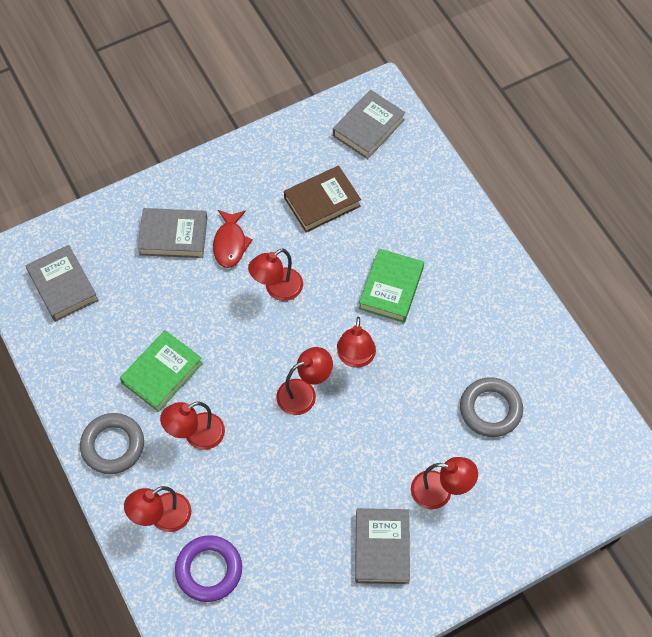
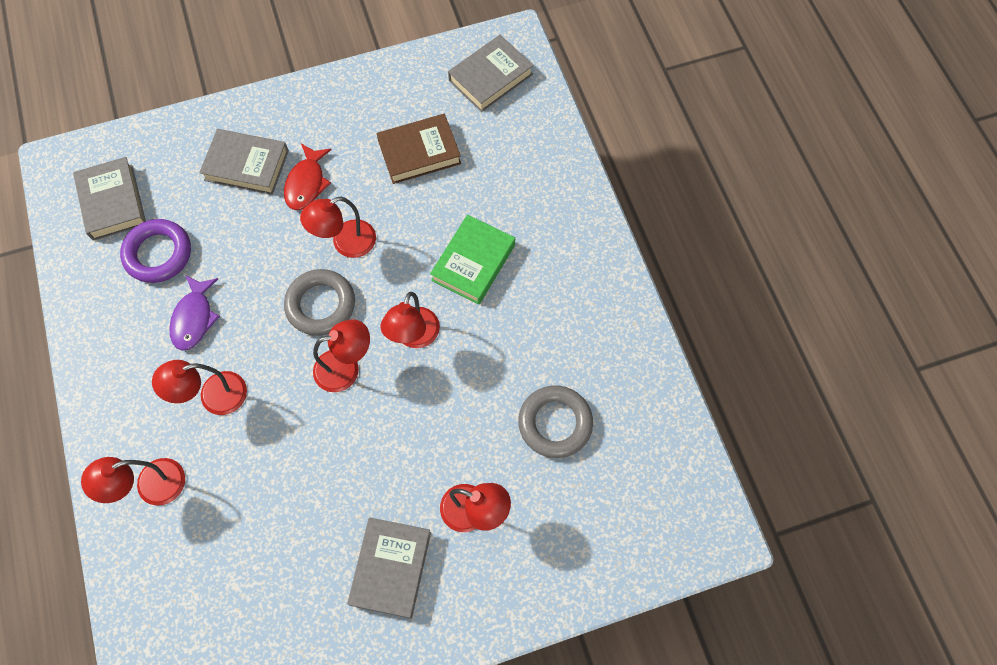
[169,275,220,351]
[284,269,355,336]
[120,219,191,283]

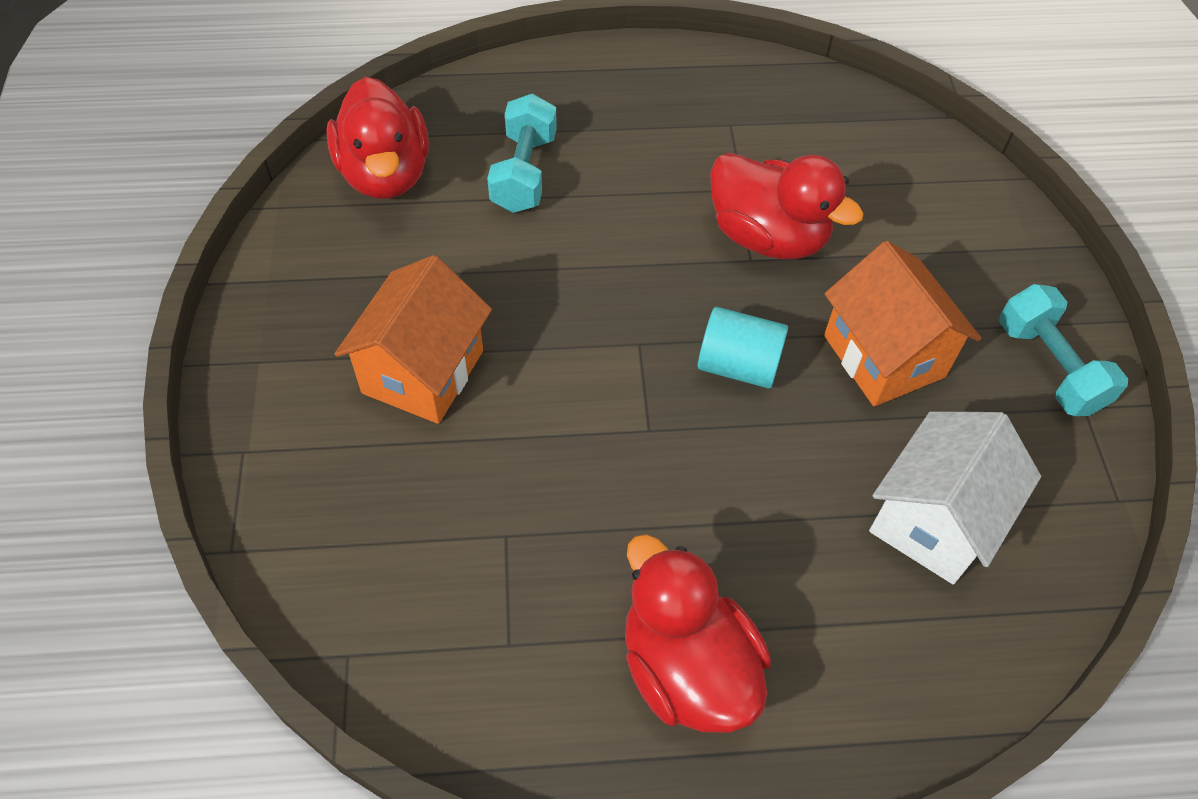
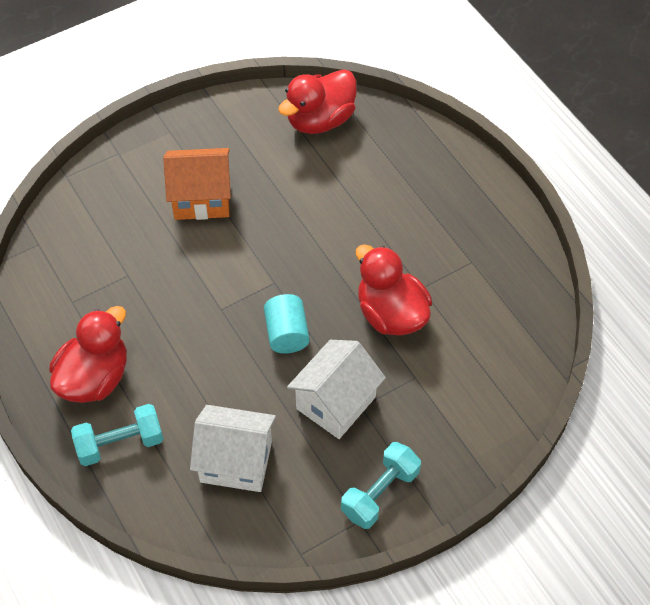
[71,404,163,466]
[356,244,432,336]
[287,340,386,439]

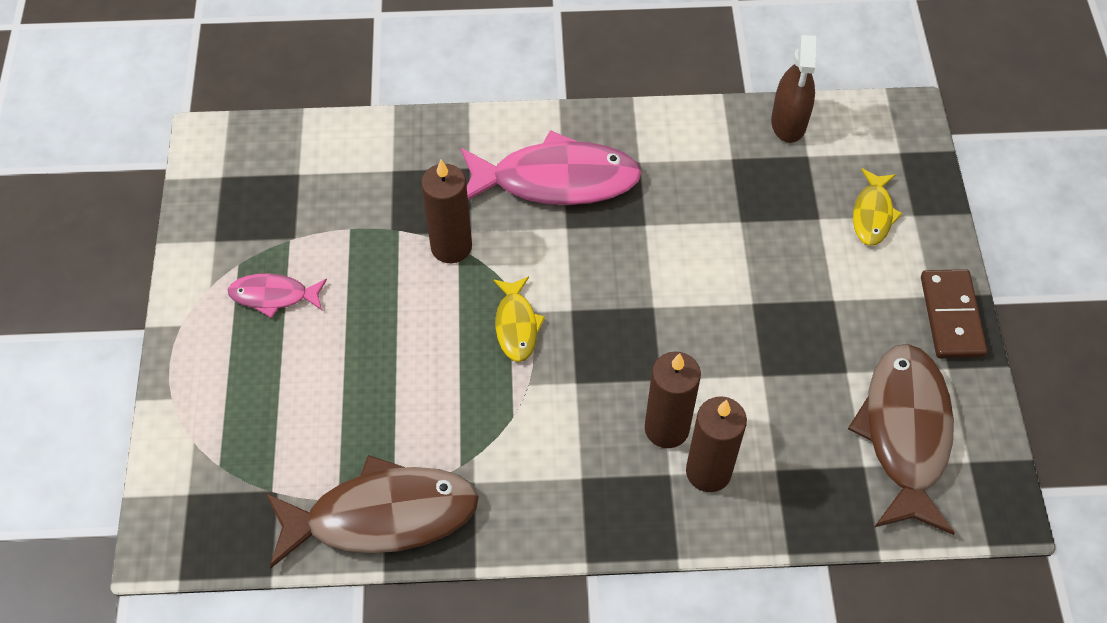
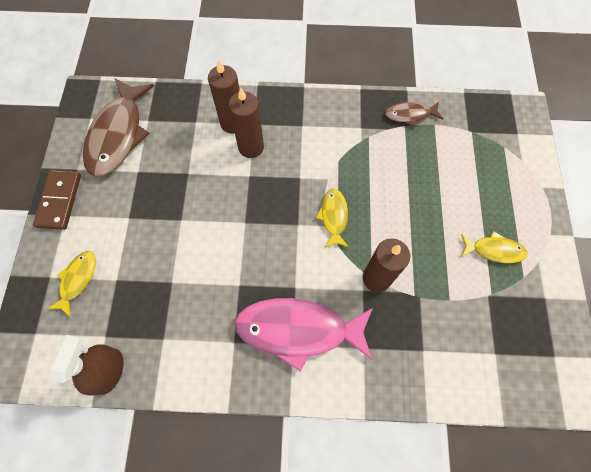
[461,231,528,263]
[385,102,443,127]

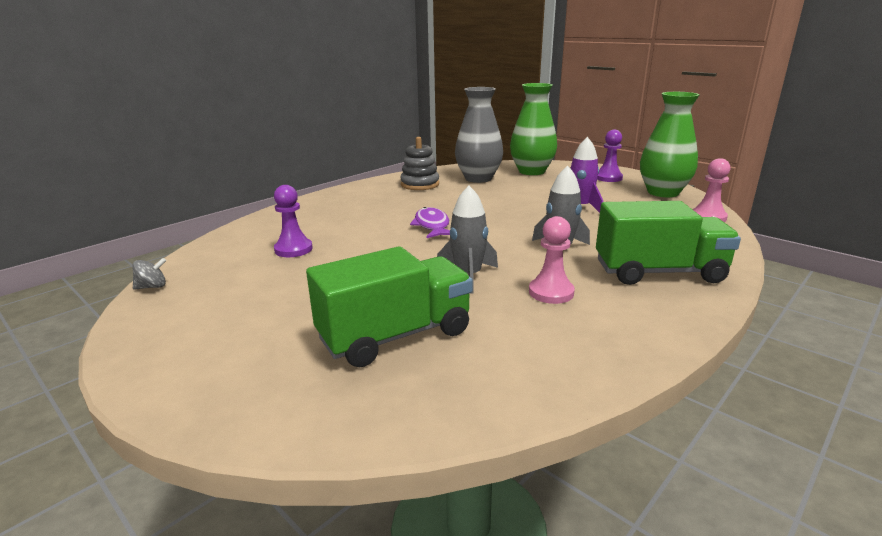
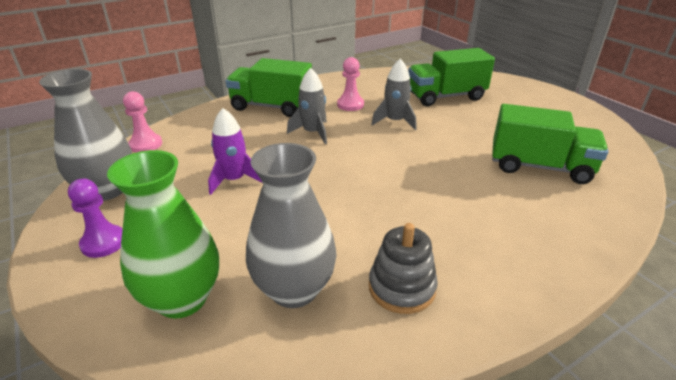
[39,69,132,201]
[492,104,609,184]
[410,207,450,238] (first image)
[132,258,166,290] (first image)

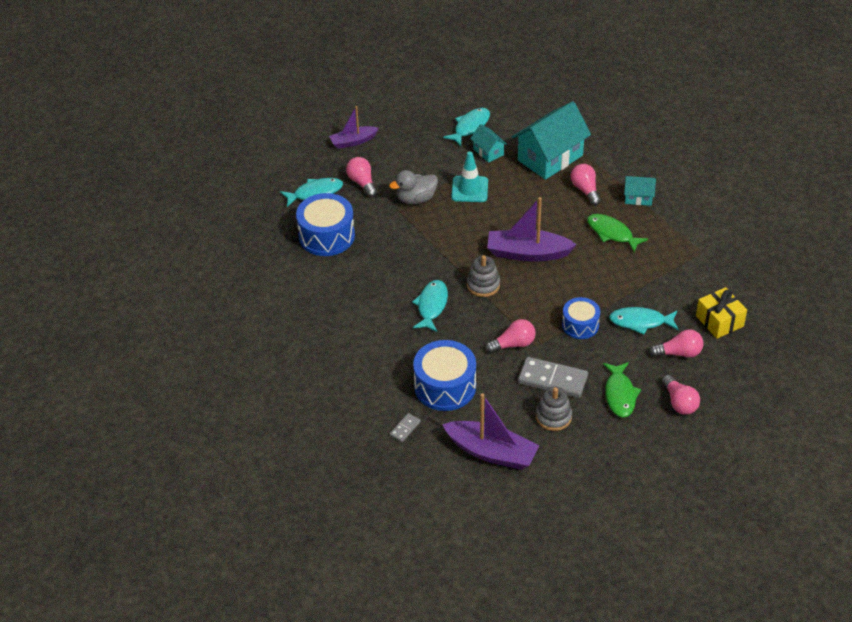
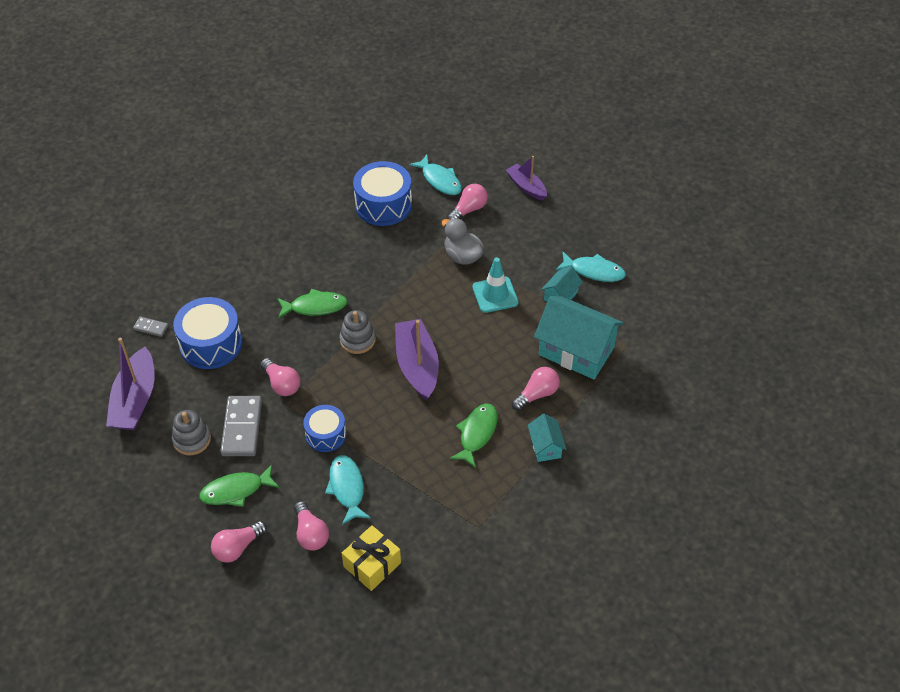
[277,289,348,319]

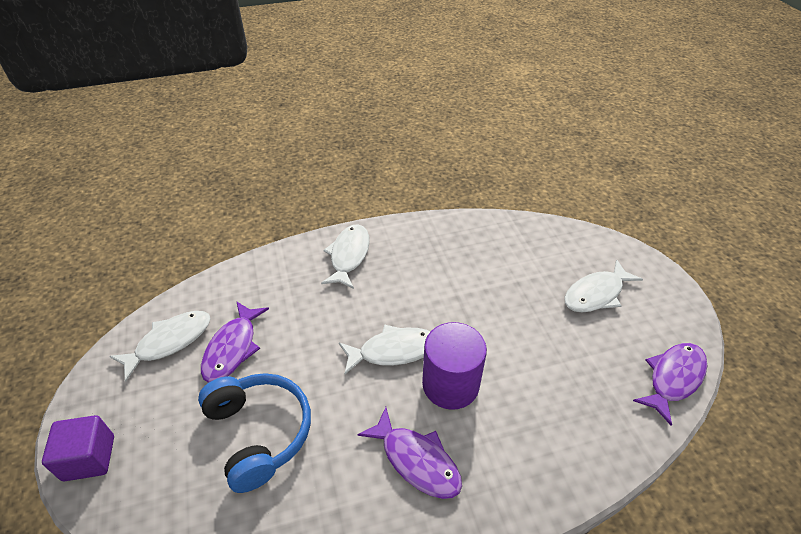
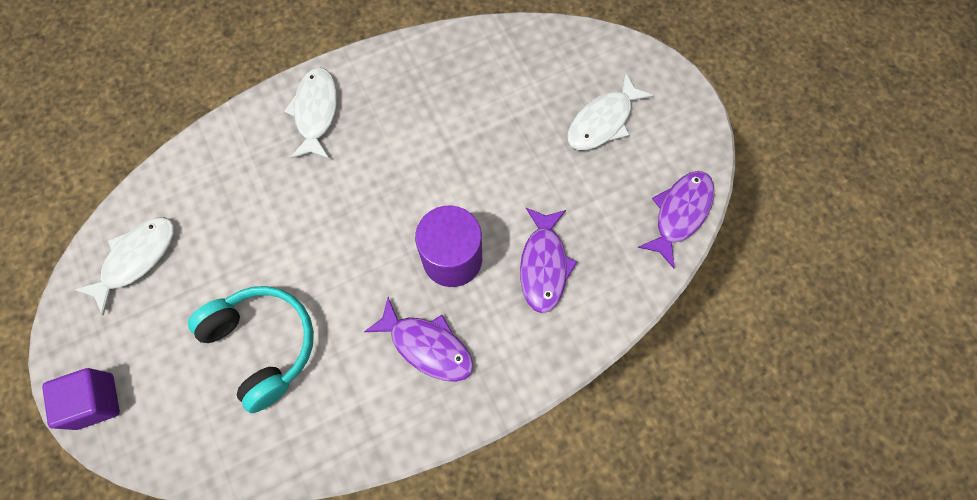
[520,208,577,313]
[339,324,430,374] (first image)
[188,286,314,413]

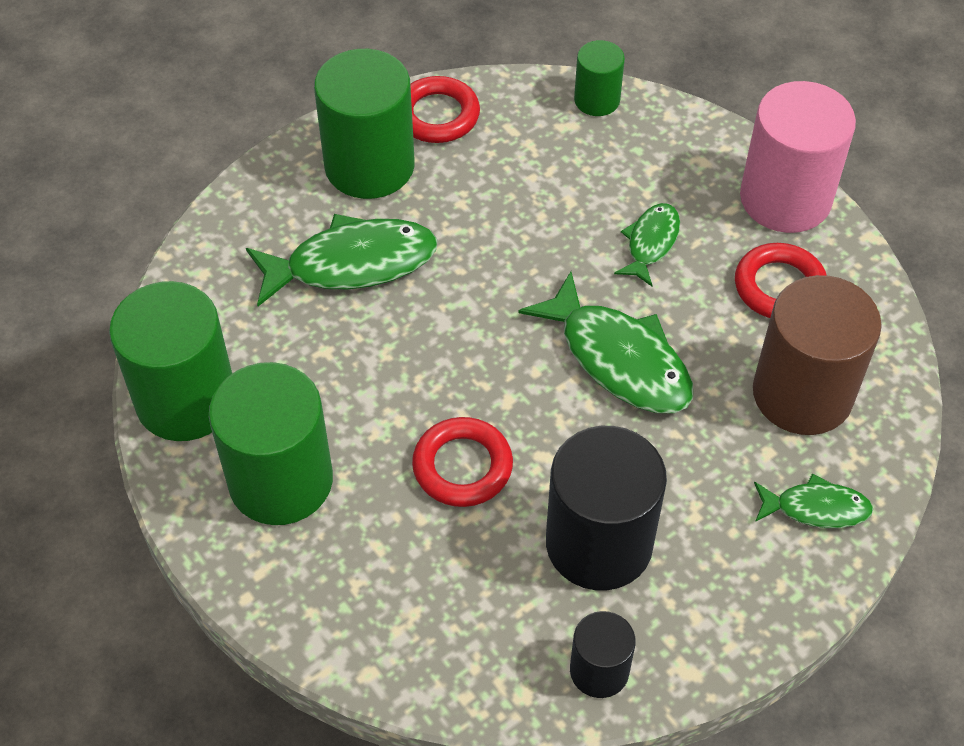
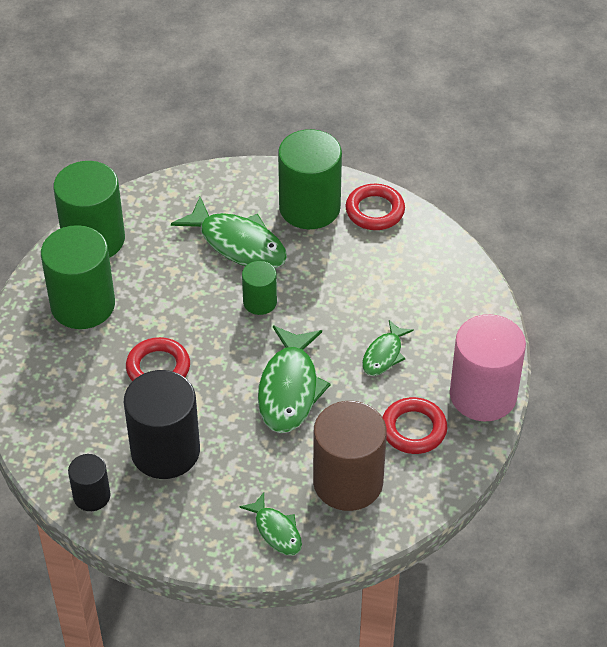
[242,261,277,315]
[362,320,414,376]

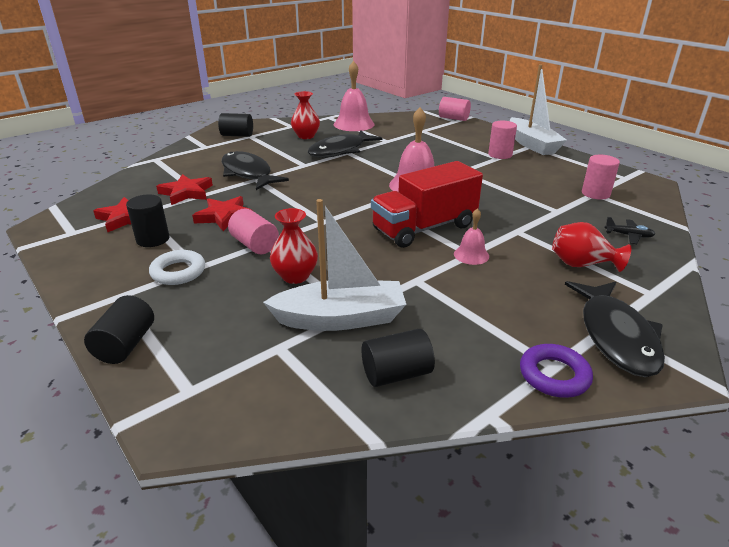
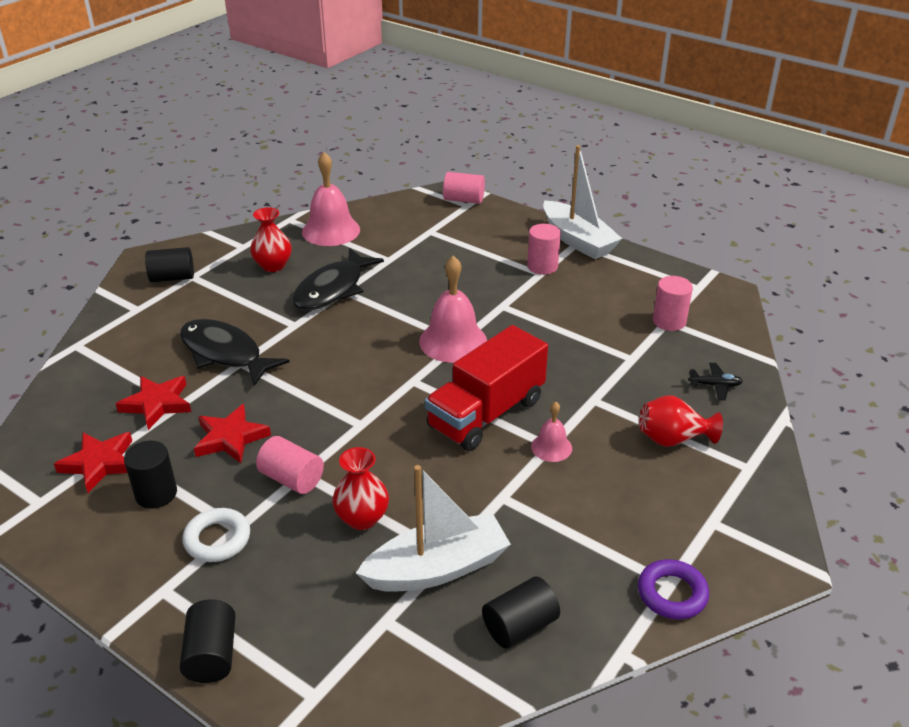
[565,281,665,377] (first image)

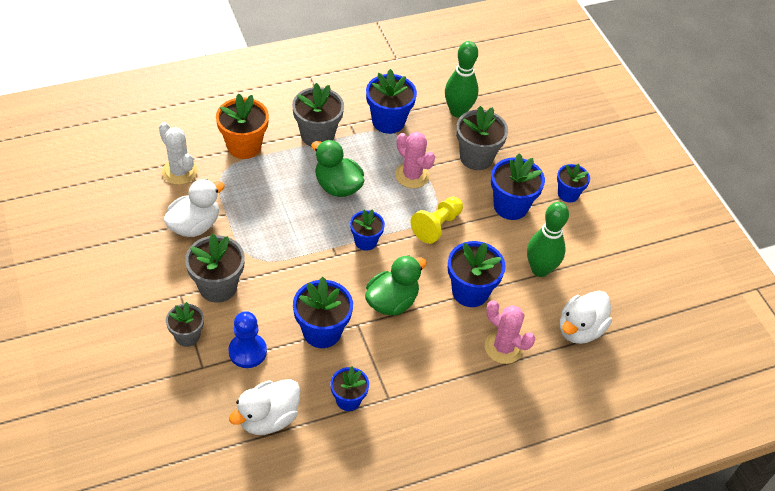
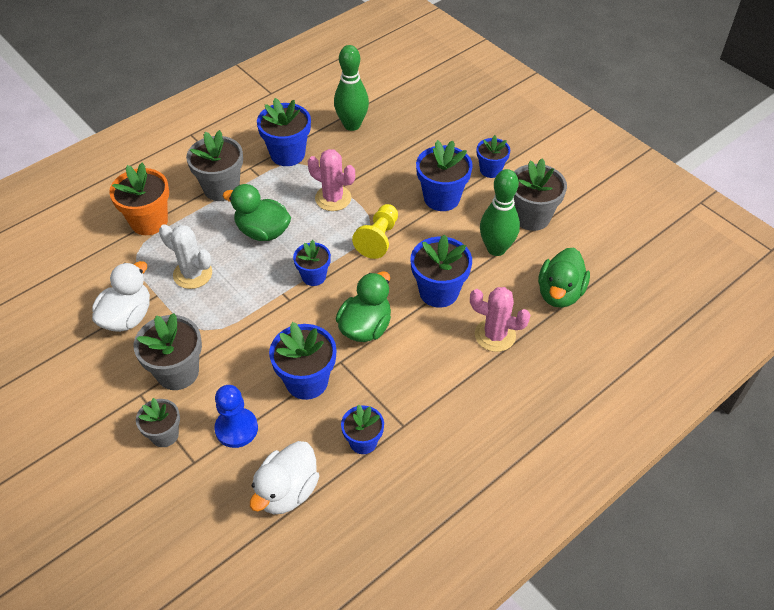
[514,158,567,231]
[159,224,212,289]
[538,248,590,308]

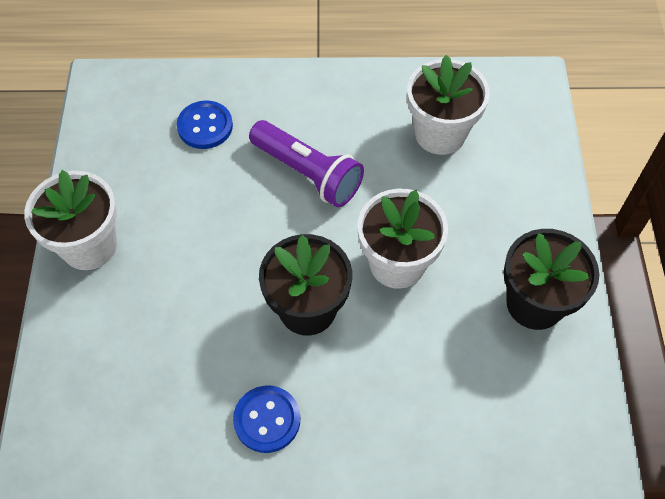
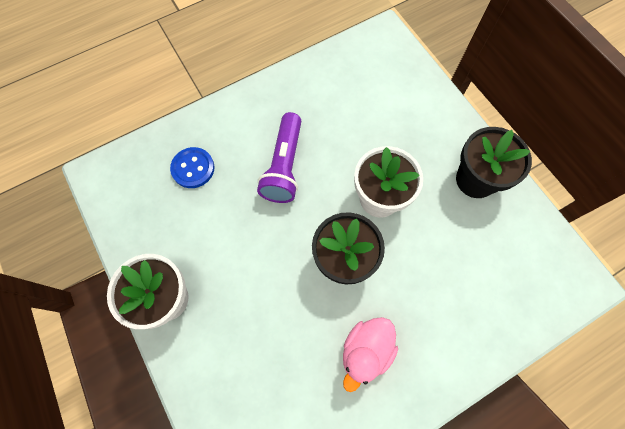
[407,55,490,155] (first image)
[257,112,301,203]
[343,317,398,392]

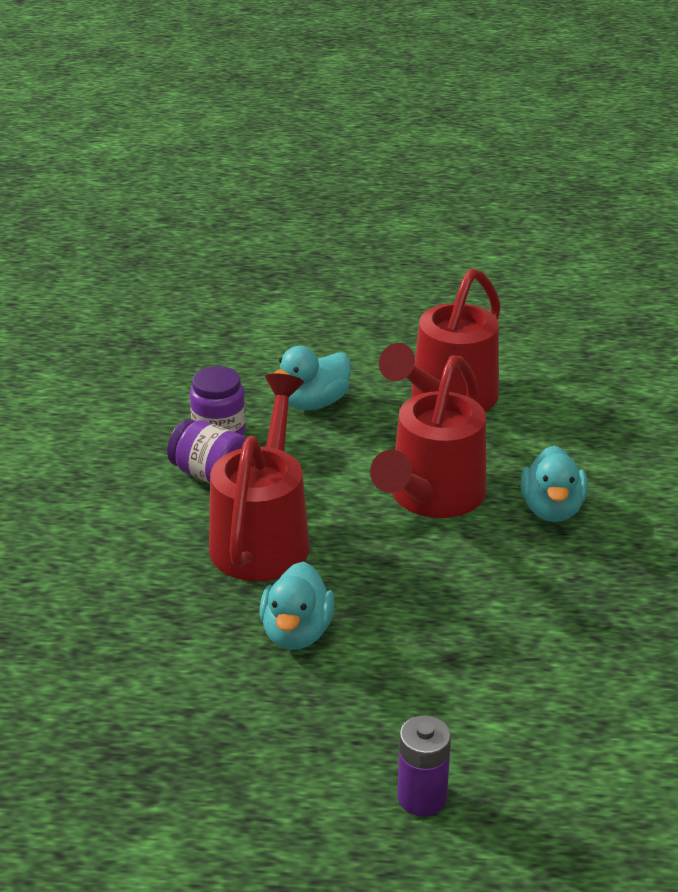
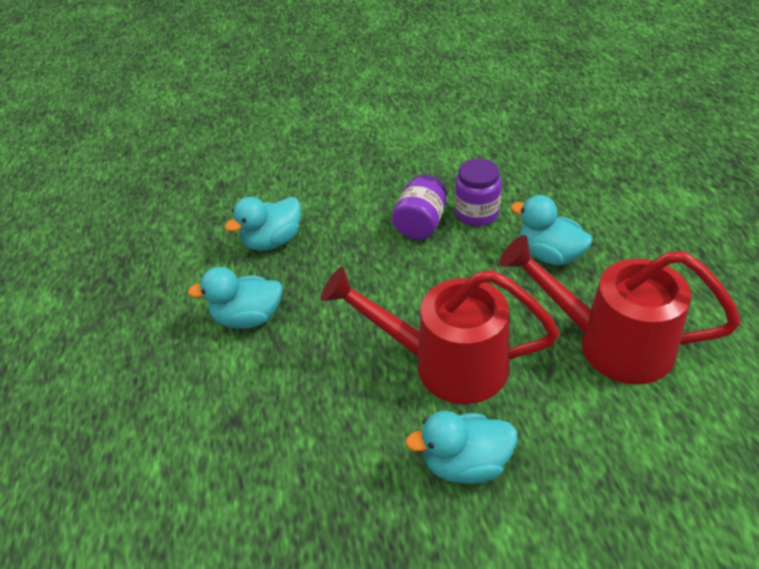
[209,373,310,581] (first image)
[397,715,451,816] (first image)
[225,197,301,251]

